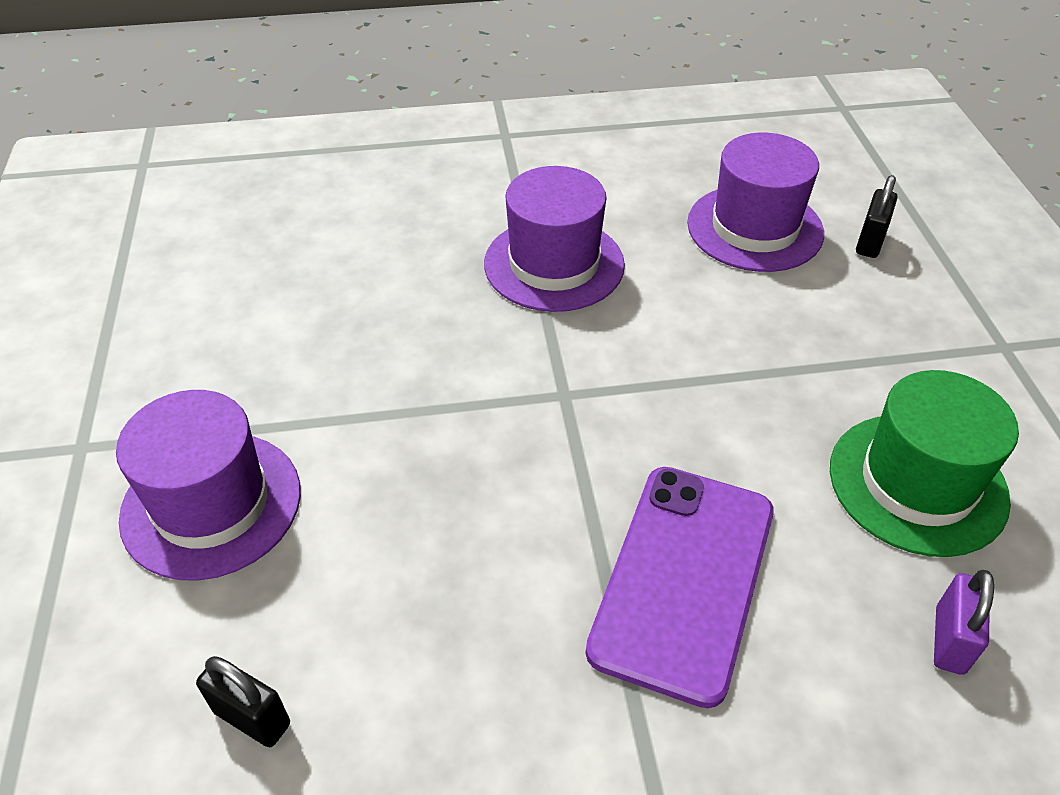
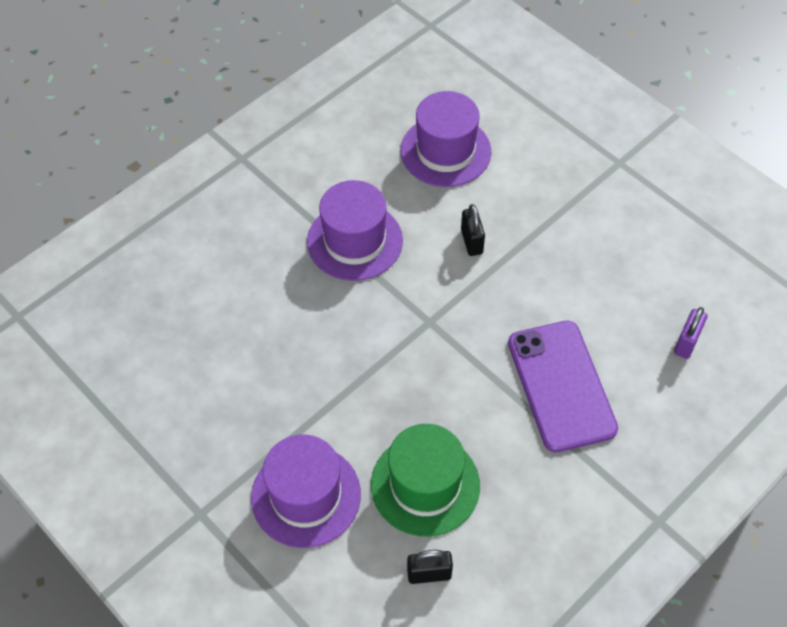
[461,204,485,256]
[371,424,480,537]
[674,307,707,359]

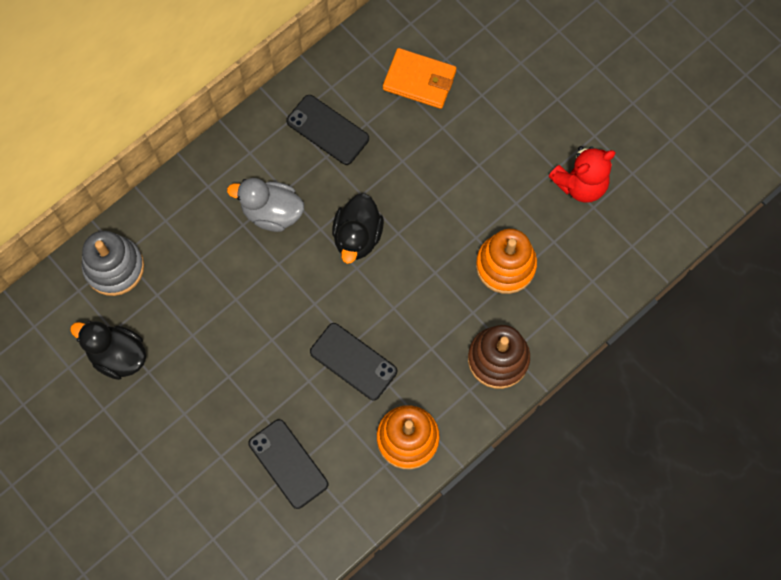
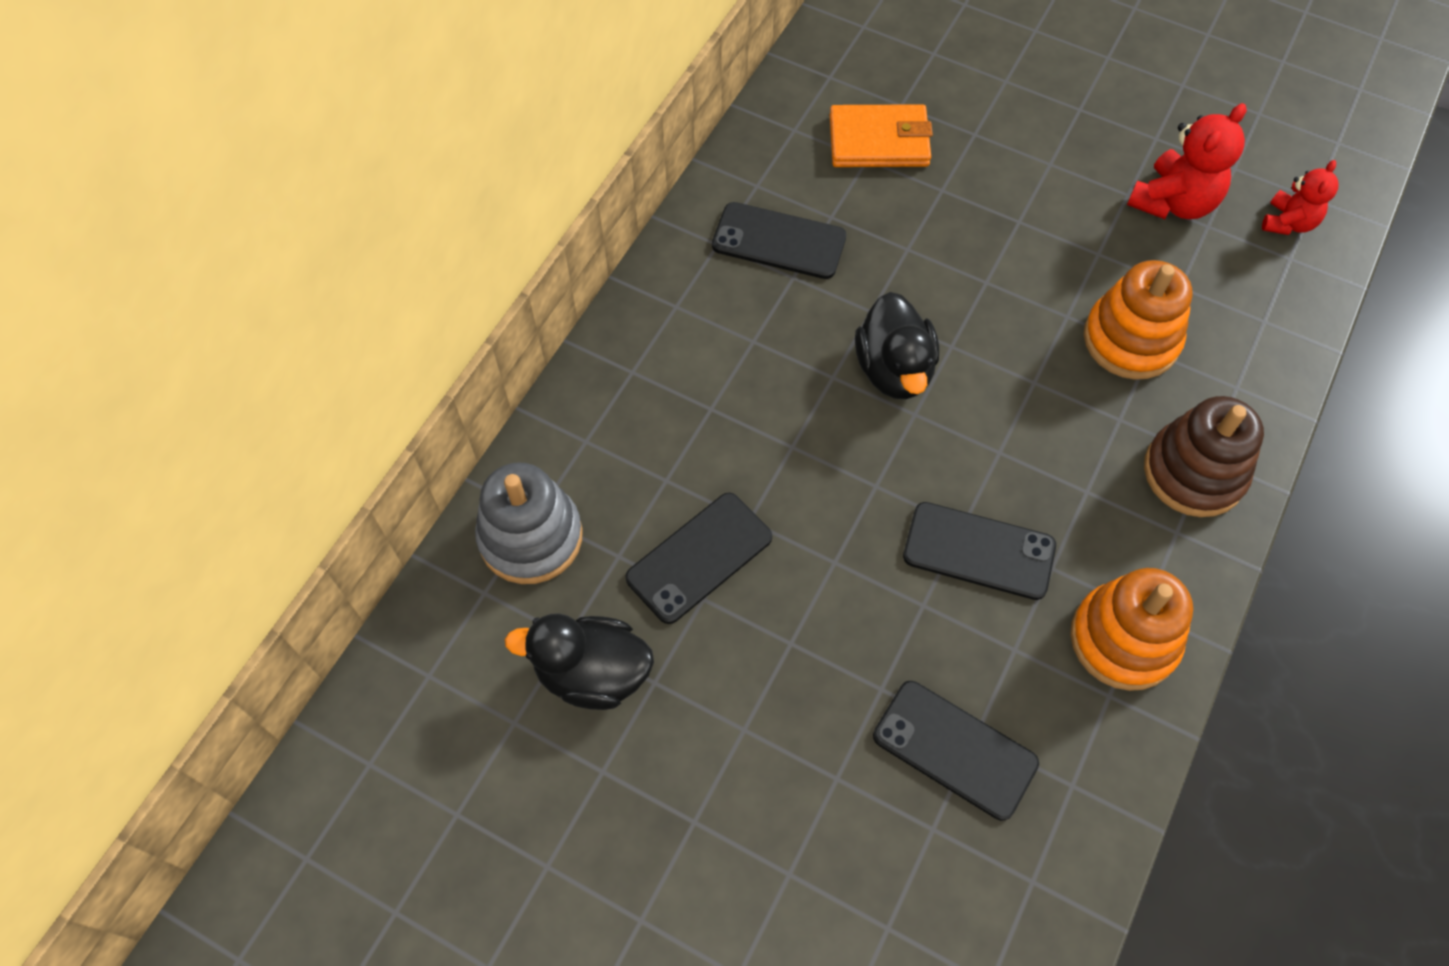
[227,178,304,232] (first image)
[1262,160,1339,235]
[625,493,772,624]

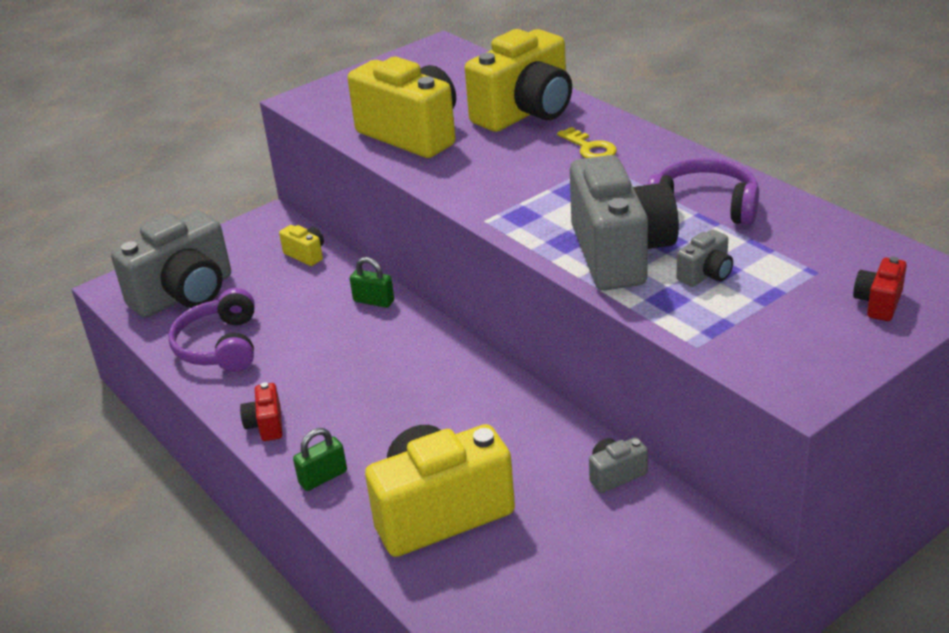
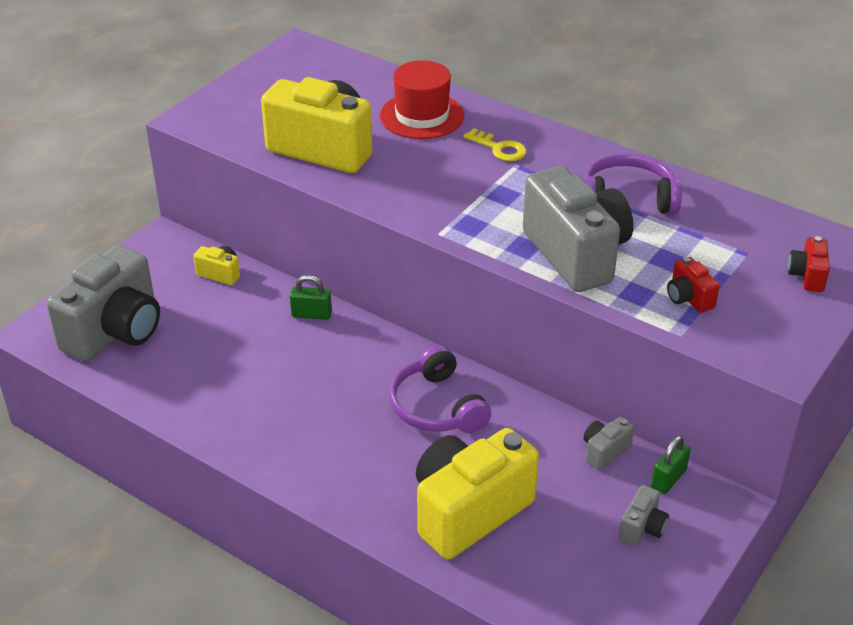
[380,60,464,139]
[619,485,669,546]
[389,345,491,433]
[667,257,720,313]
[651,435,691,494]

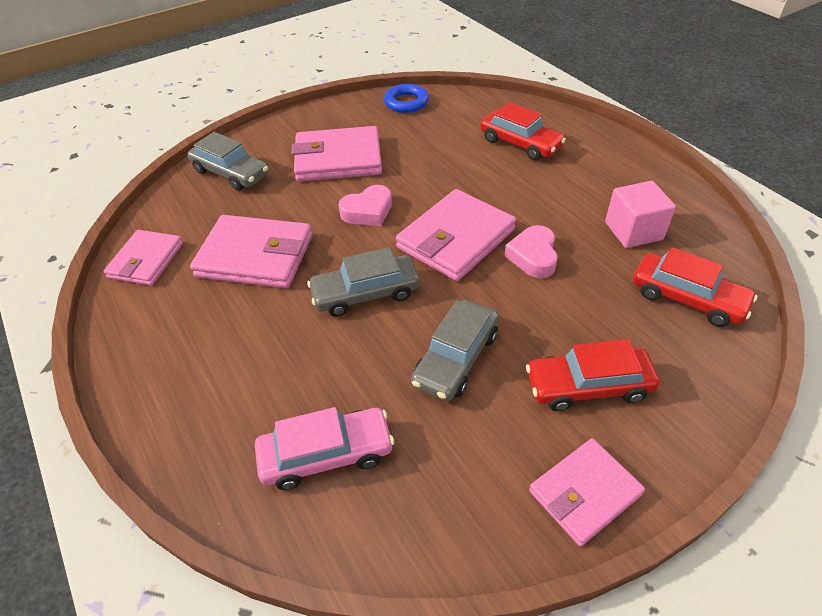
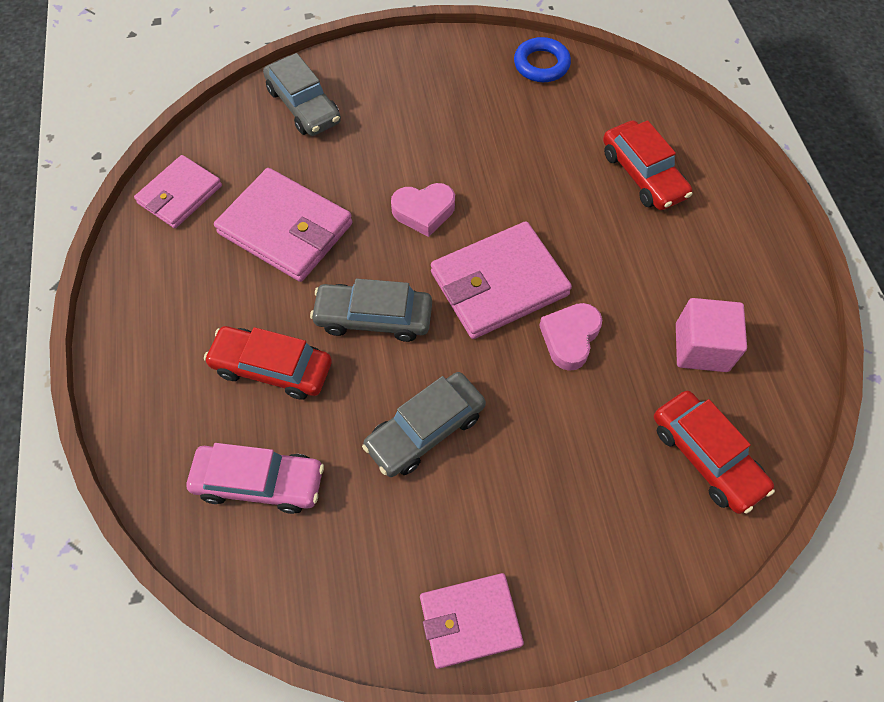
[291,126,382,181] (first image)
[204,326,332,400]

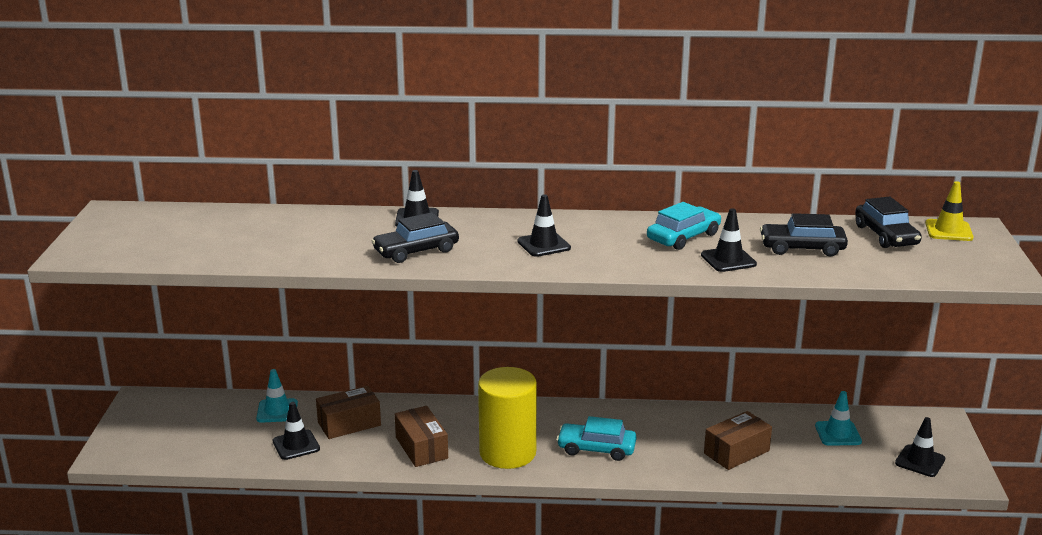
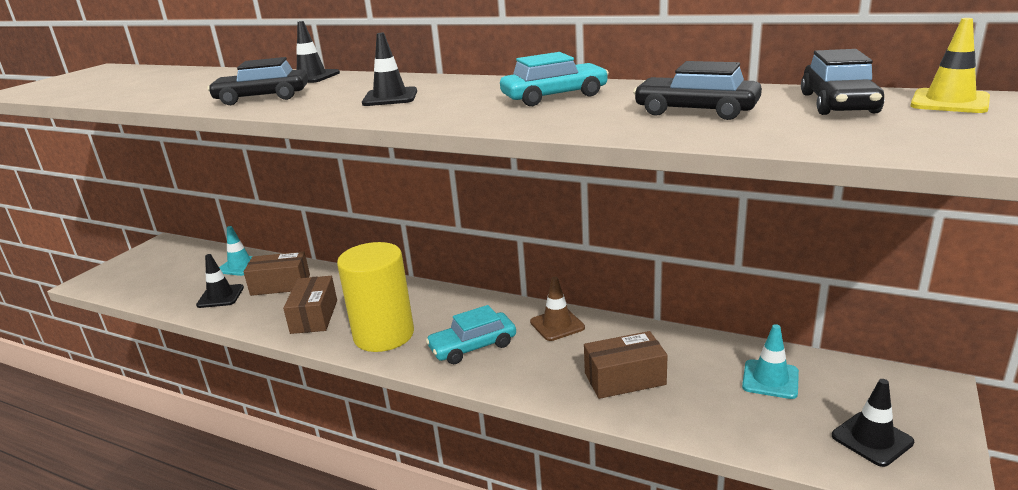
[701,208,757,272] (first image)
[426,305,516,364]
[530,276,585,341]

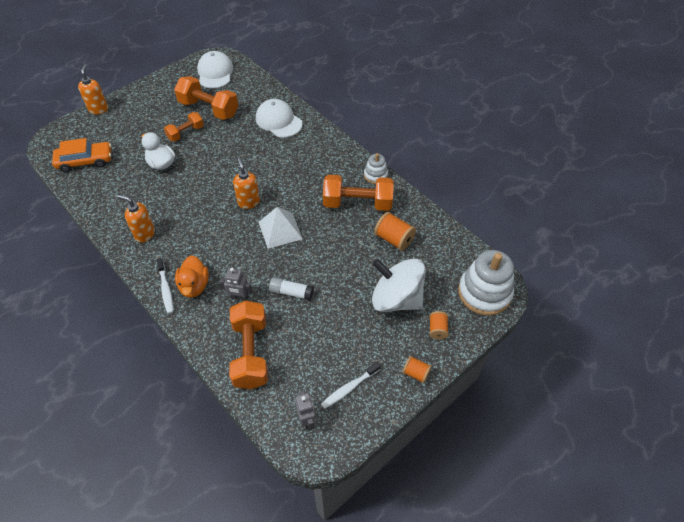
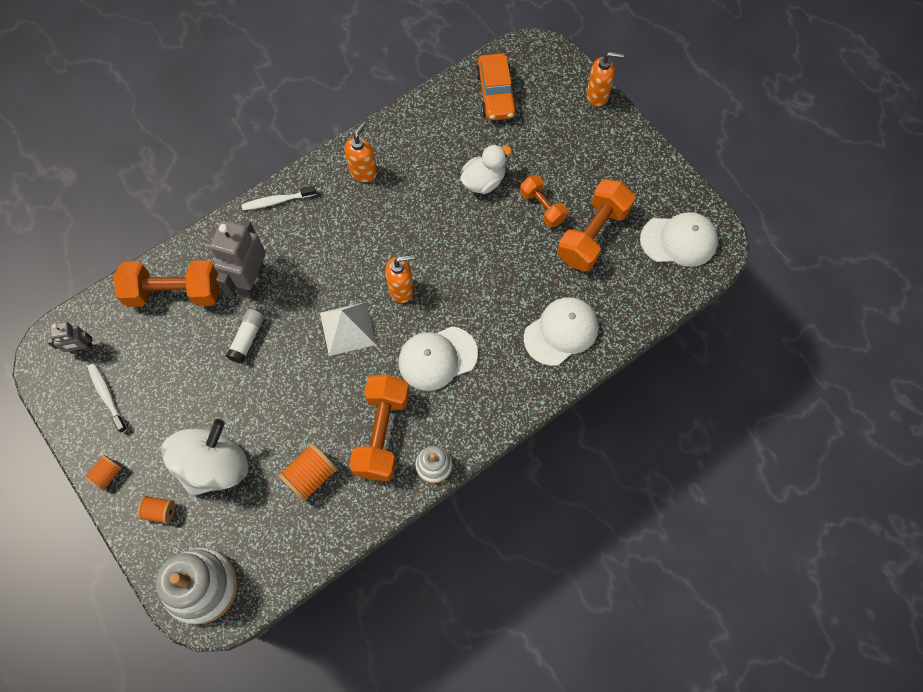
[175,255,209,298] (first image)
[210,220,266,298]
[399,326,478,391]

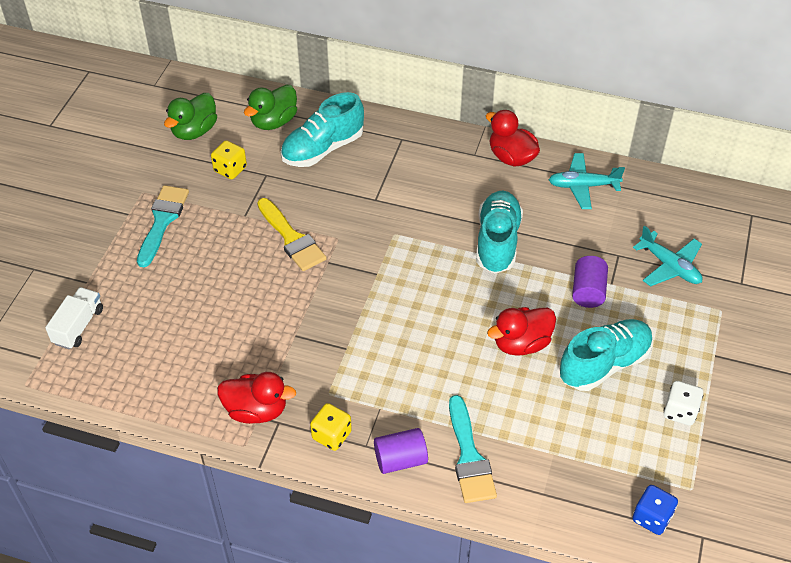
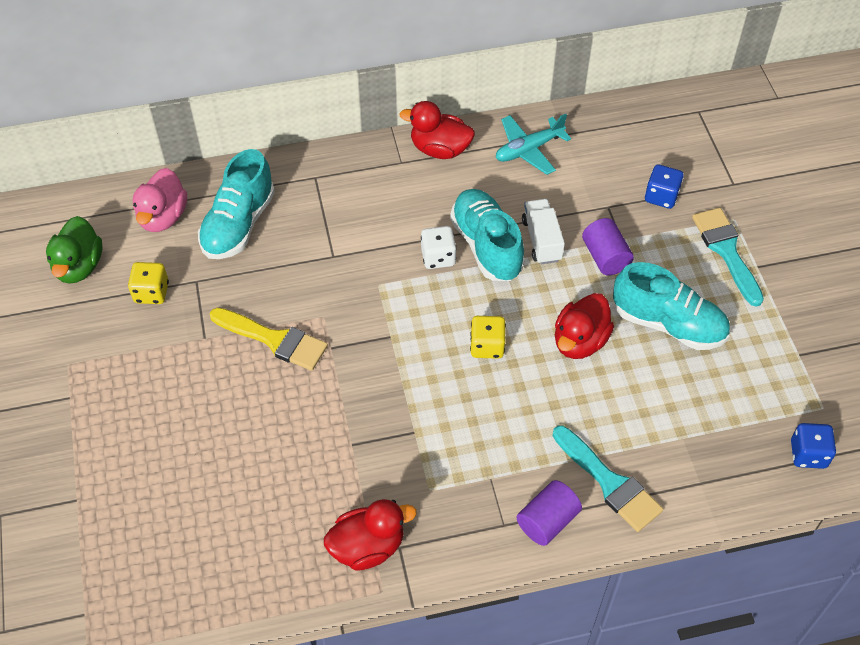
[133,168,187,232]
[692,208,764,307]
[645,164,684,209]
[522,199,565,264]
[613,262,730,350]
[421,226,457,269]
[470,316,506,359]

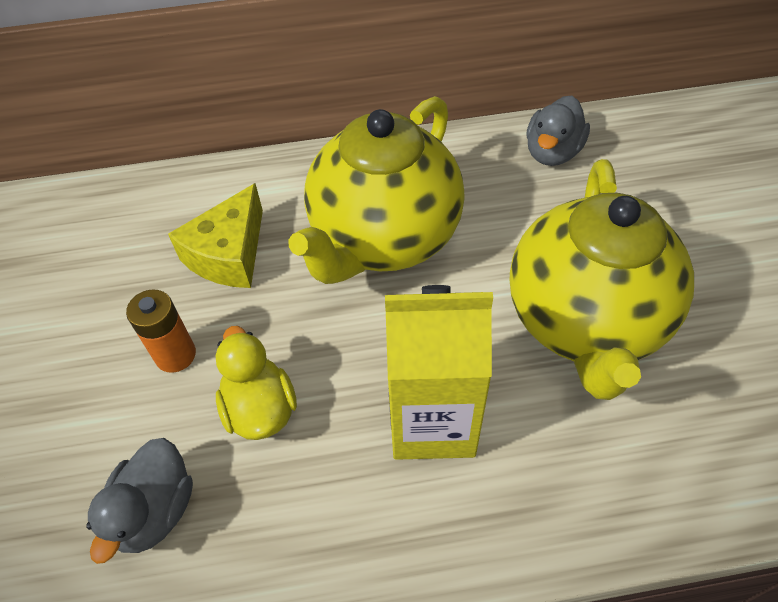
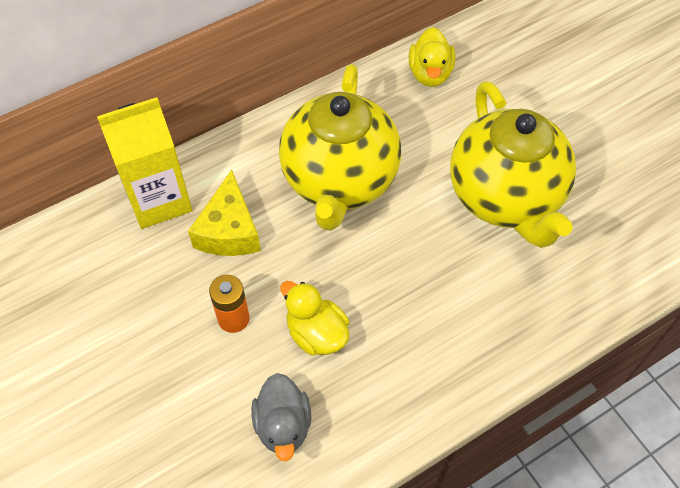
[408,27,455,87]
[97,97,192,229]

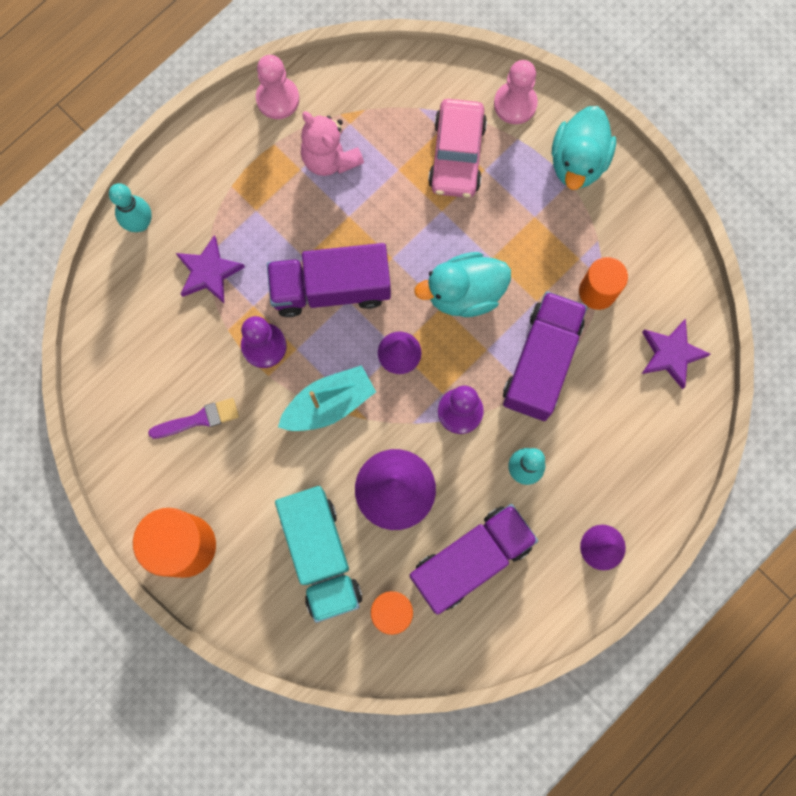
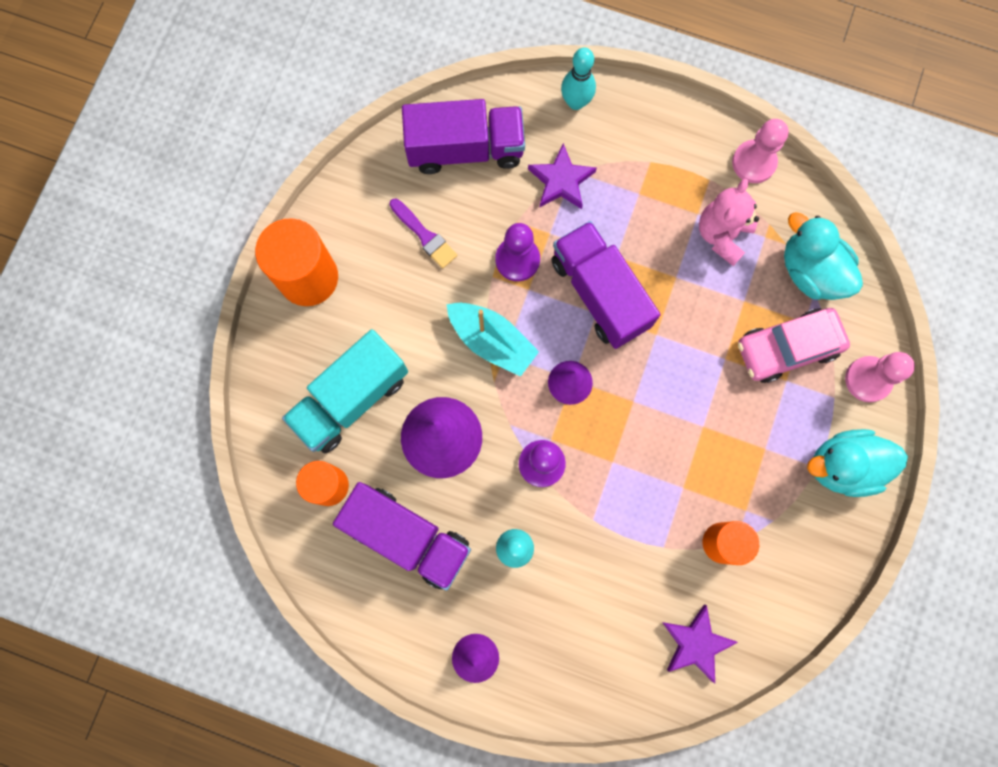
[784,212,863,300]
[402,99,525,174]

